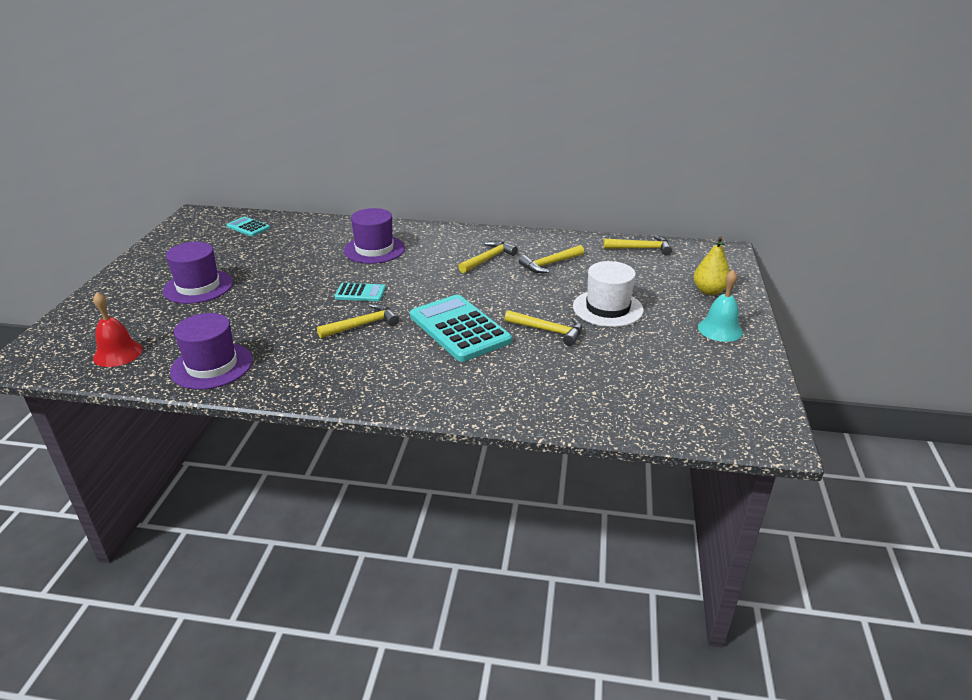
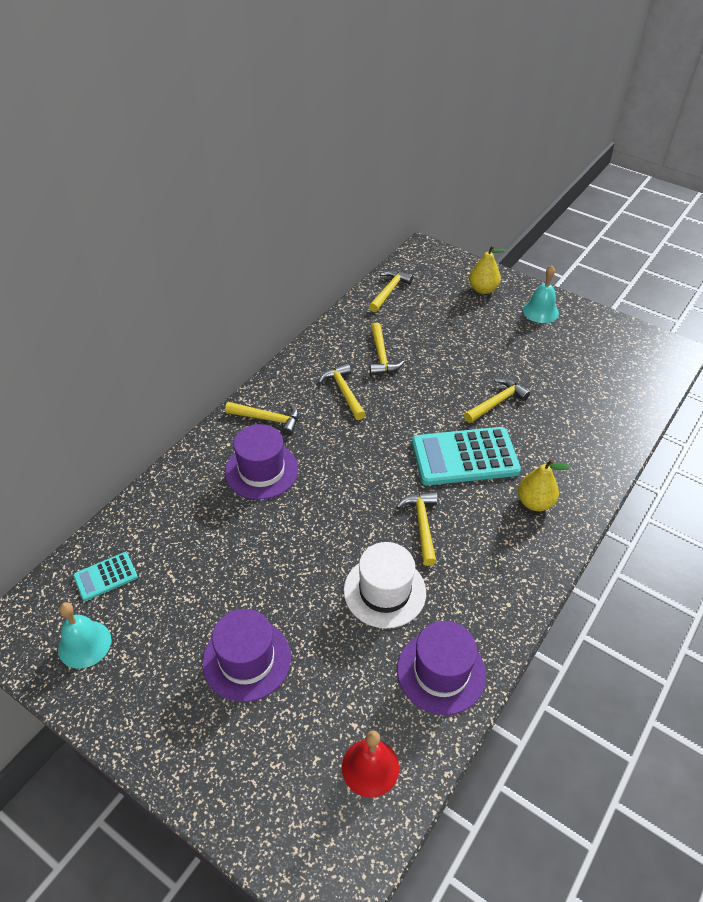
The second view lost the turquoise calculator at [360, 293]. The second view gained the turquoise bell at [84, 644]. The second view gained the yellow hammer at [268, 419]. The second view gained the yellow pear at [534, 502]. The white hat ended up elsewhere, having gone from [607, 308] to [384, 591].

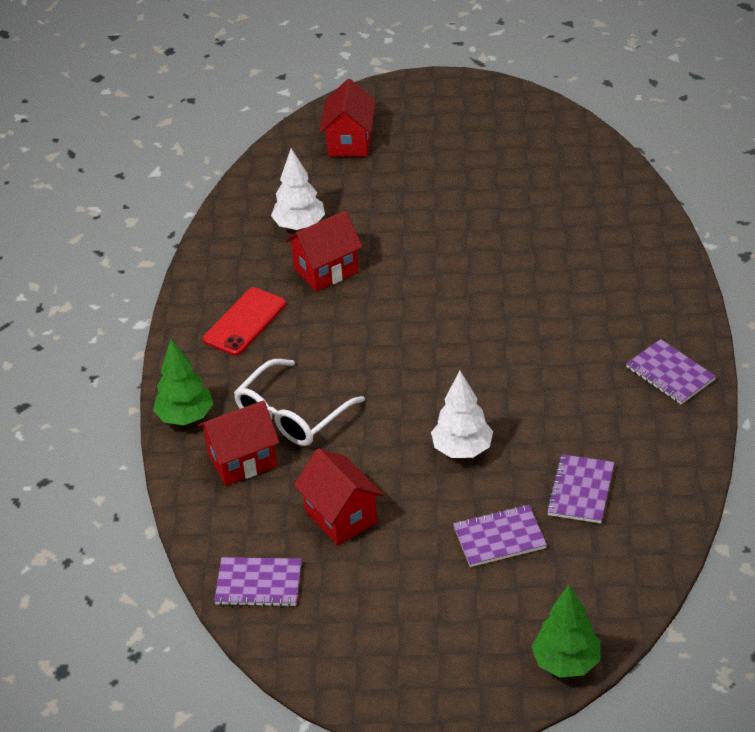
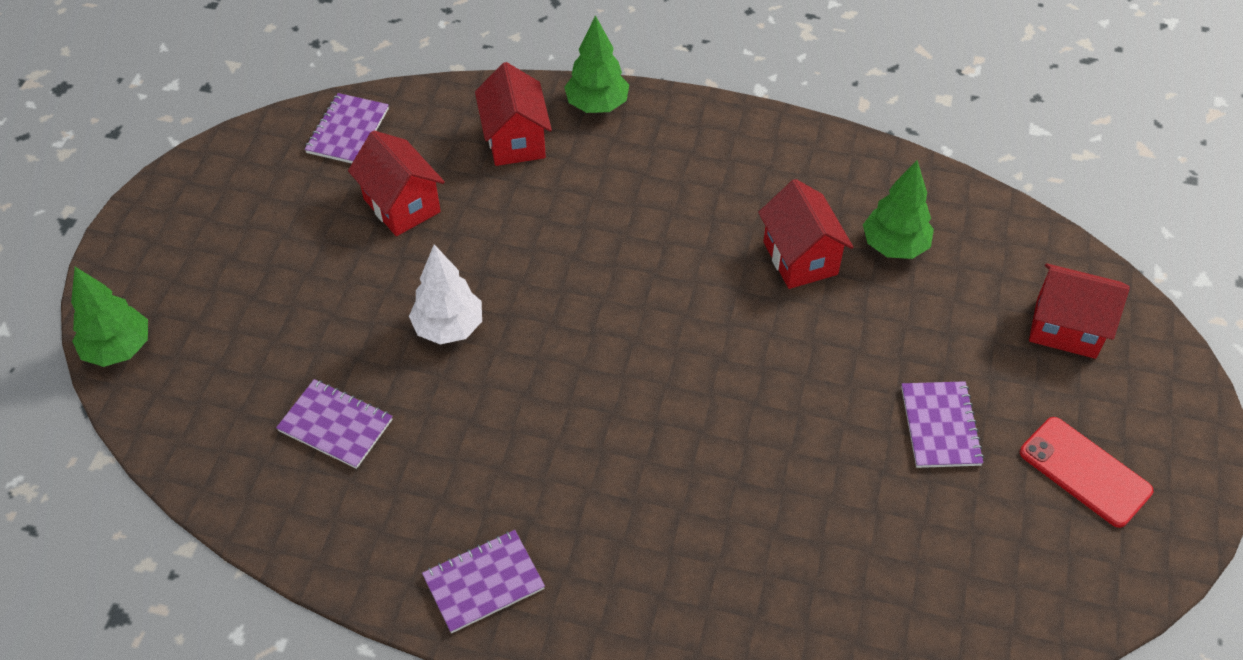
The second view lost the white glasses at [293, 414]. The red phone ended up elsewhere, having gone from [245, 322] to [1085, 472]. The purple notebook ended up elsewhere, having gone from [499, 538] to [940, 426]. What was the white tree at [299, 225] turned into the green tree at [894, 246]. The red house at [341, 516] ended up facing another way, 75 degrees clockwise from before.

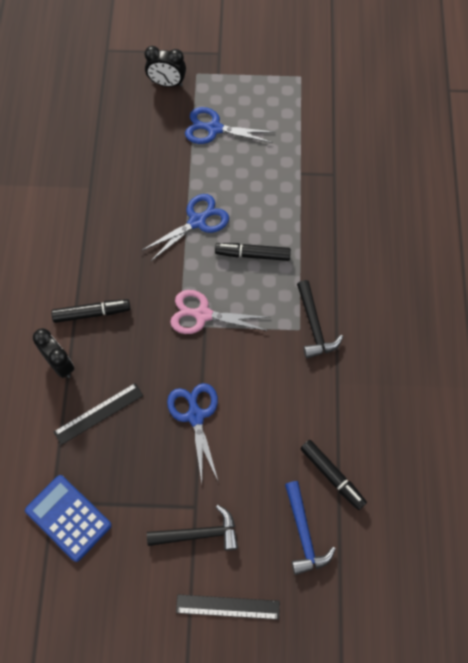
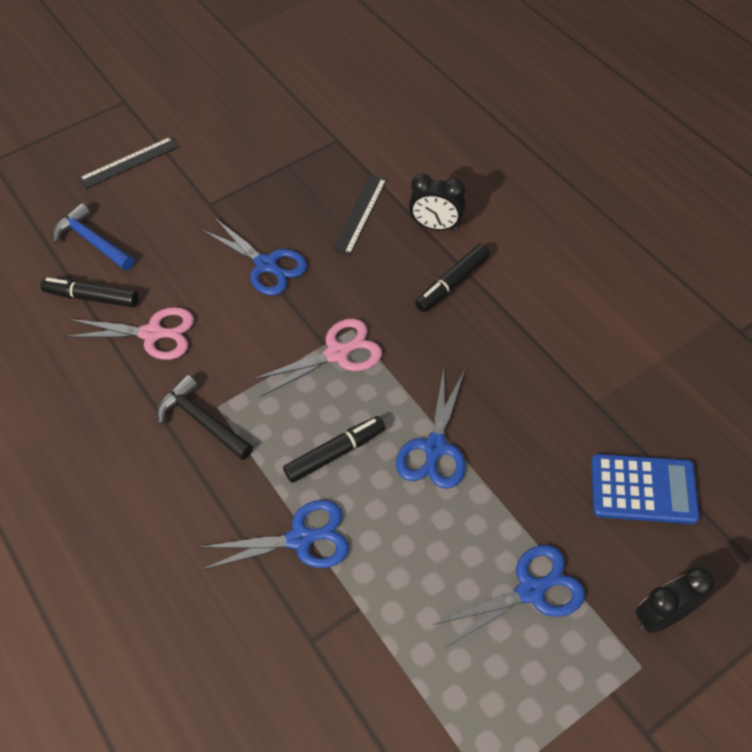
The second view lost the black hammer at [198, 534]. The second view gained the pink scissors at [152, 334]. The second view gained the blue scissors at [300, 539]. The blue calculator ended up elsewhere, having gone from [68, 518] to [643, 489].

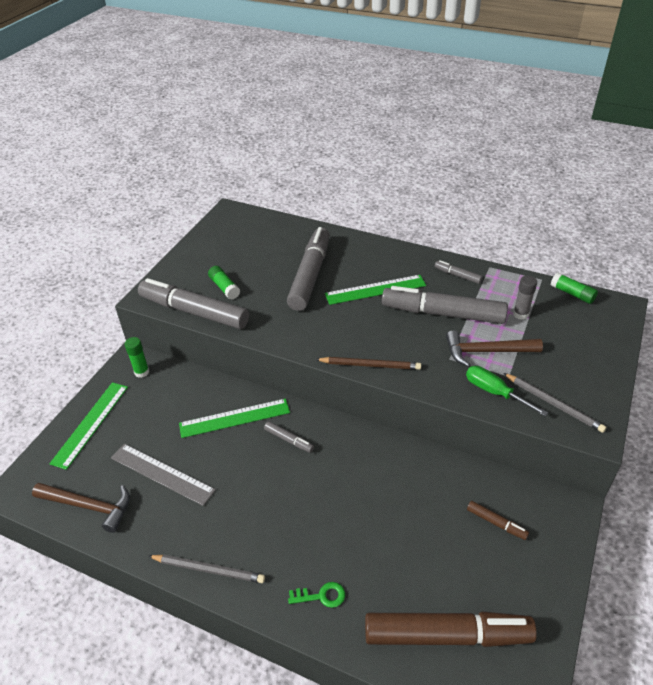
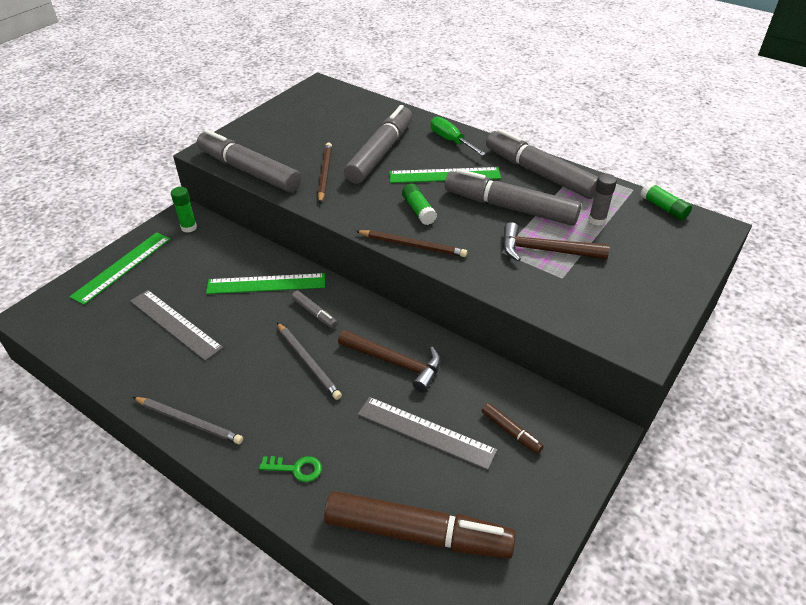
The second view gained the brown pencil at [324, 174]. The second view gained the grey ruler at [426, 432]. The brown hammer ended up elsewhere, having gone from [89, 506] to [395, 362]. The green glue stick ended up elsewhere, having gone from [224, 287] to [418, 210]. The green screwdriver ended up elsewhere, having gone from [495, 392] to [451, 141]. The grey pencil ended up elsewhere, having gone from [553, 404] to [308, 362]. The size of the grey marker at [457, 275] changed by a factor of 2.33.

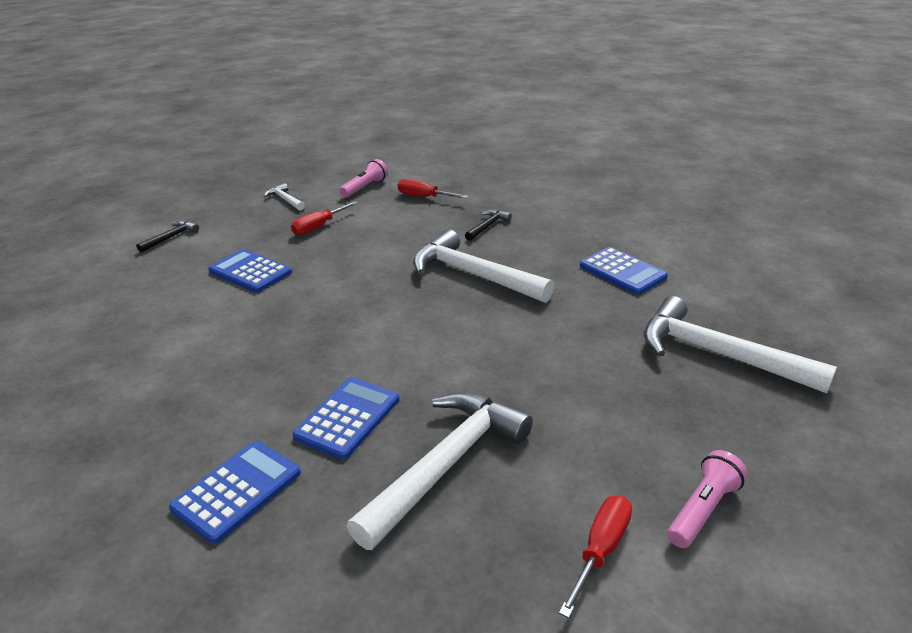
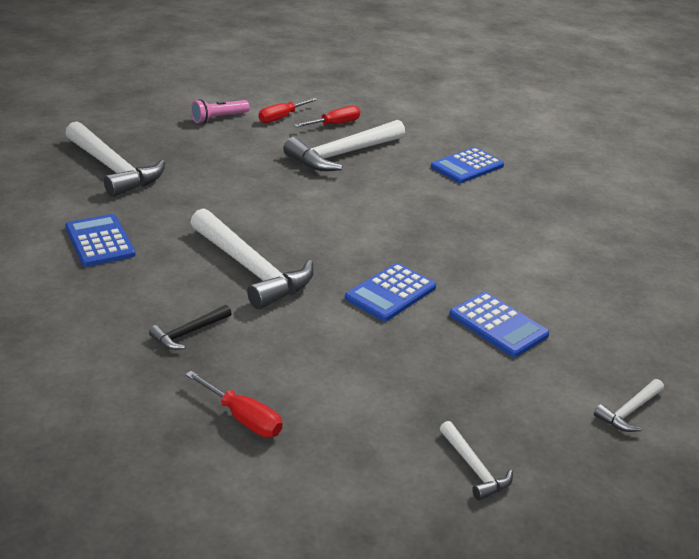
The second view lost the pink flashlight at [365, 187]. The red screwdriver ended up elsewhere, having gone from [319, 226] to [334, 124]. The blue calculator ended up elsewhere, having gone from [348, 418] to [390, 293]. What was the black hammer at [171, 237] turned into the white hammer at [629, 411].

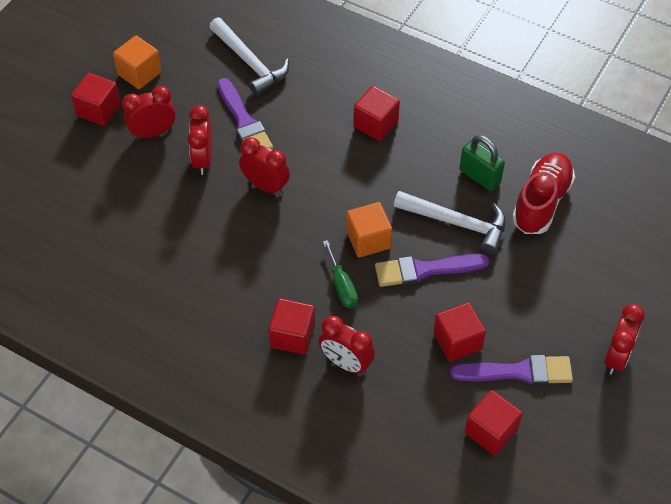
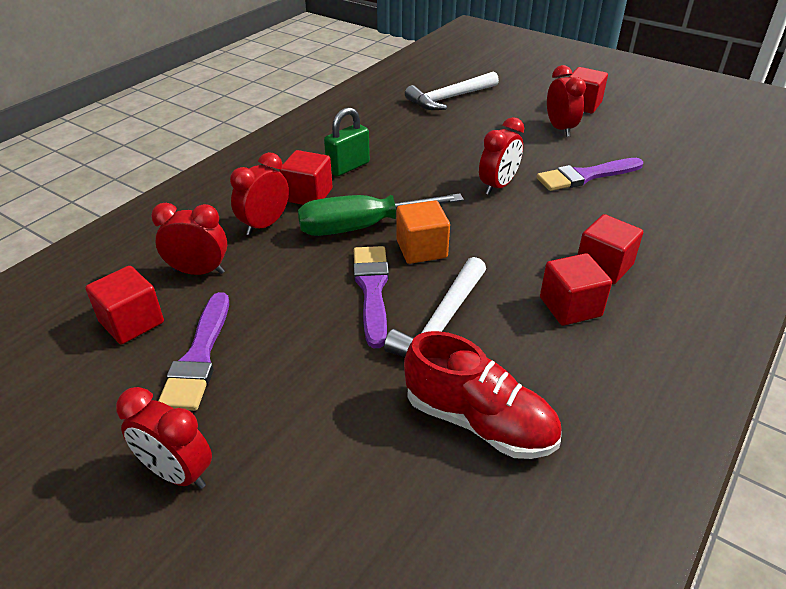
The second view lost the orange cube at [139, 73]. The red clock ended up elsewhere, having gone from [203, 160] to [199, 271]. The white hammer ended up elsewhere, having gone from [250, 62] to [450, 98]. The red cube ended up elsewhere, having gone from [457, 341] to [570, 307]. The green padlock ended up elsewhere, having gone from [479, 176] to [348, 167]. The size of the green screwdriver at [342, 286] changed by a factor of 1.83.

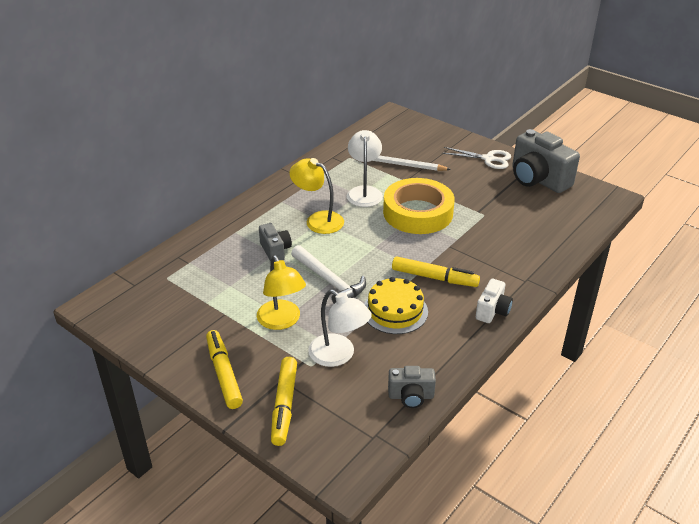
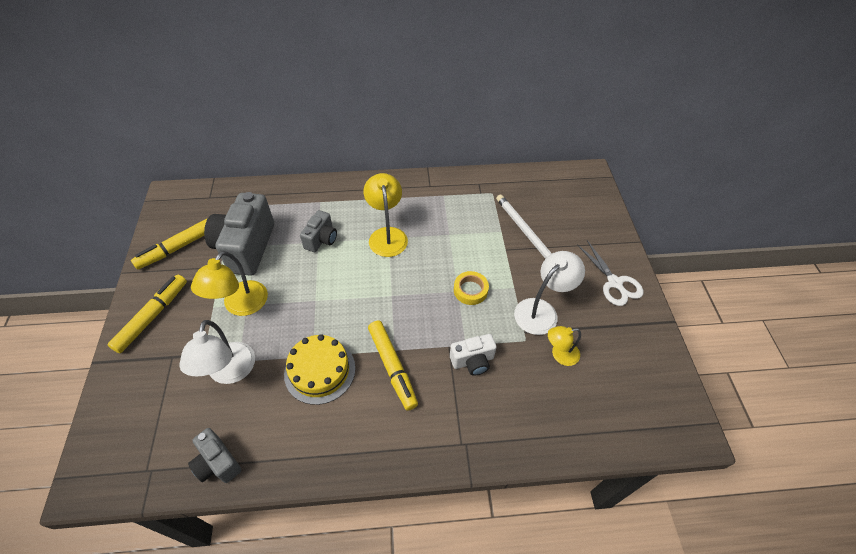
The second view lost the white hammer at [329, 281]. The second view gained the yellow lamp at [559, 354]. The yellow marker ended up elsewhere, having gone from [284, 405] to [178, 247]. The white lamp ended up elsewhere, having gone from [364, 192] to [541, 310]. The white camera ended up elsewhere, having gone from [492, 311] to [472, 361]. The grey camera ended up elsewhere, having gone from [538, 180] to [246, 247]. The size of the yellow tape at [418, 213] changed by a factor of 0.44.

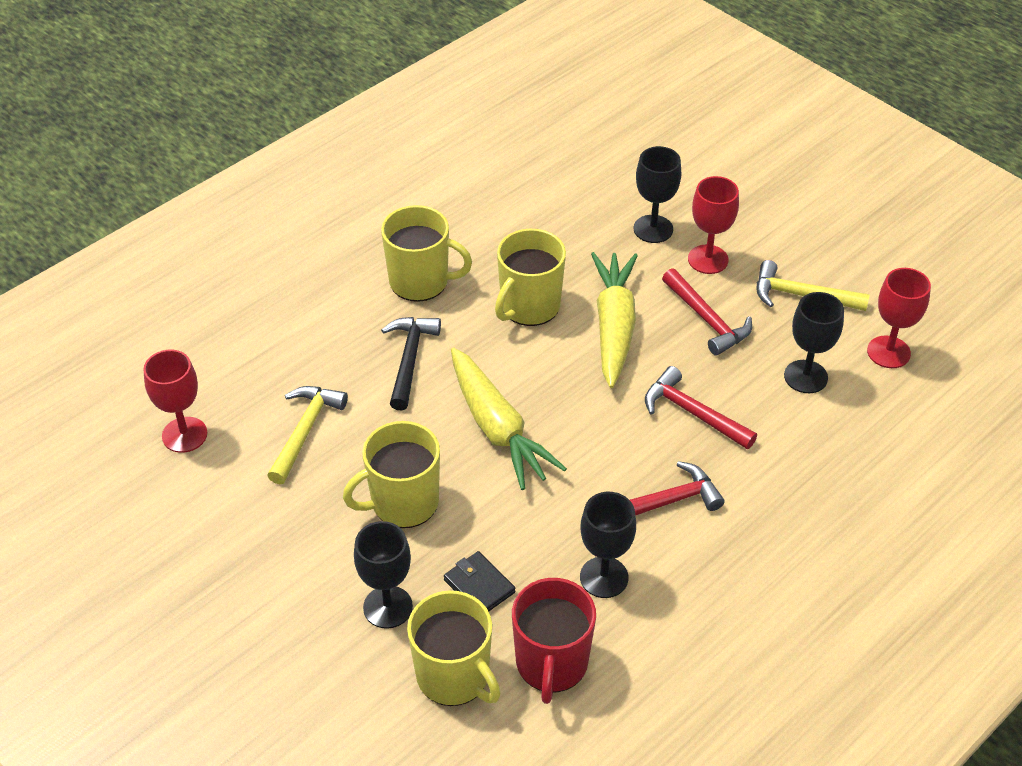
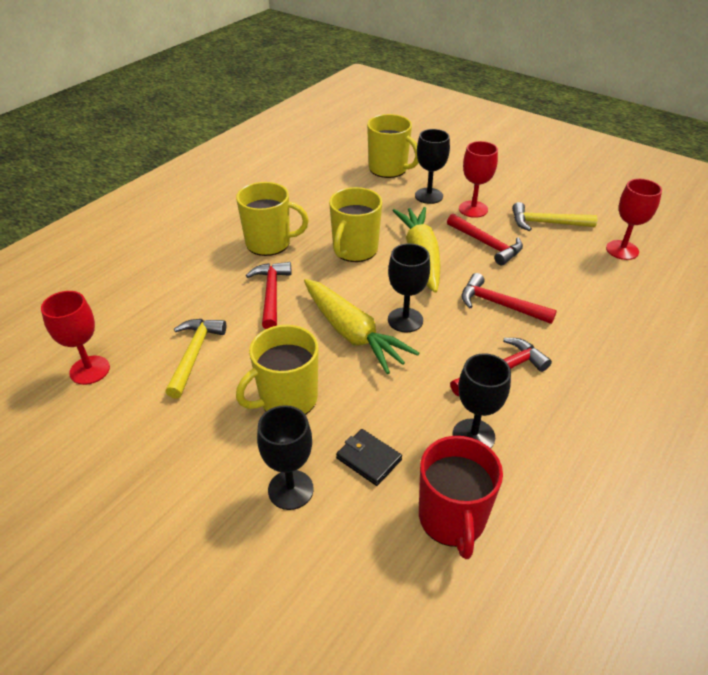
The yellow mug ended up elsewhere, having gone from [454, 676] to [389, 169]. The black goblet ended up elsewhere, having gone from [805, 377] to [405, 320]. What was the black hammer at [409, 359] turned into the red hammer at [271, 294].

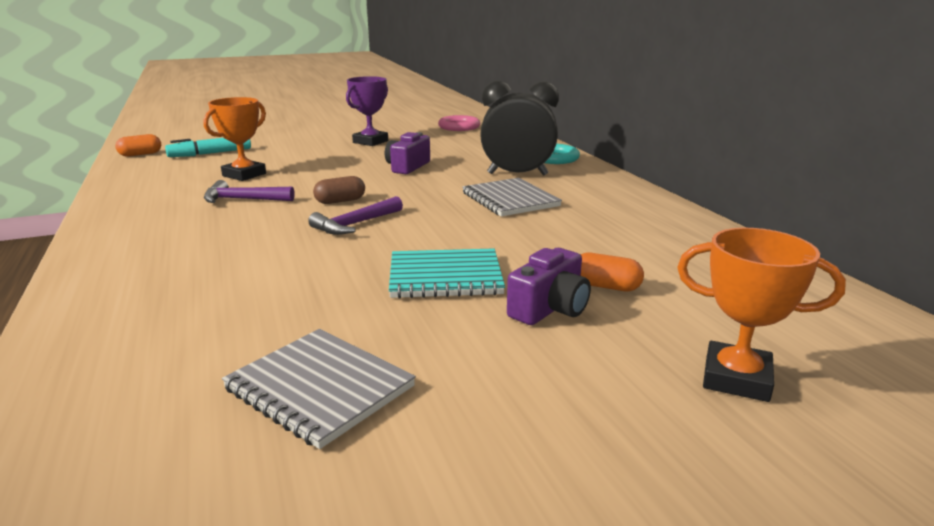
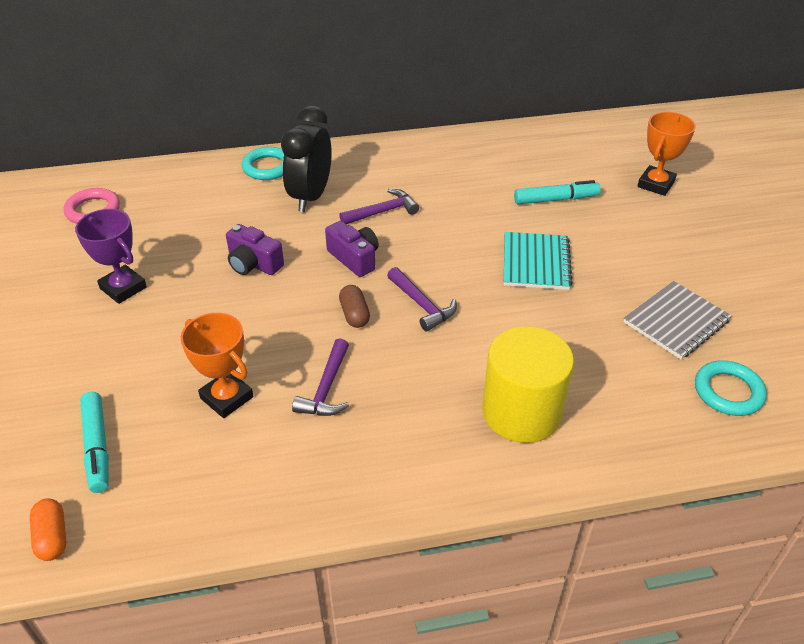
The second view gained the yellow cylinder at [521, 412]. The second view gained the turquoise ring at [728, 392]. The purple camera ended up elsewhere, having gone from [550, 308] to [354, 258]. Where the grey notebook stood at [510, 199], the purple hammer came to stand at [382, 212]. Where the orange capsule stood at [605, 286], the turquoise marker came to stand at [556, 199].

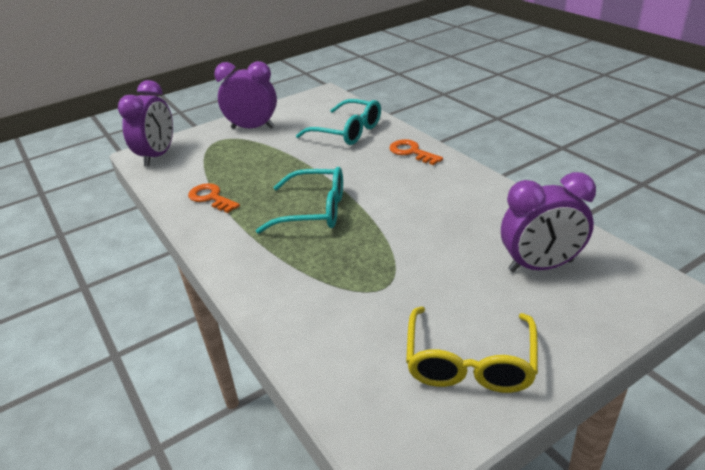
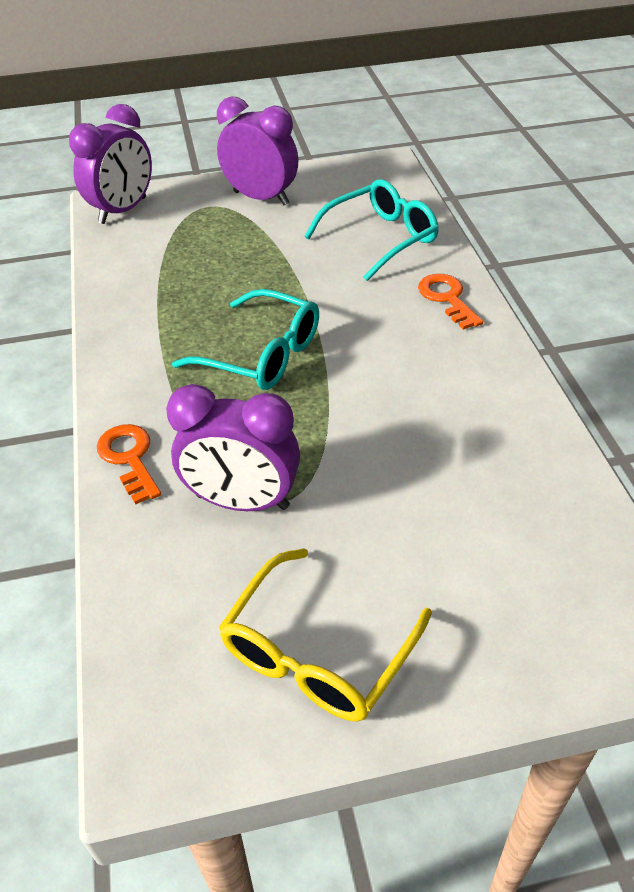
The orange key ended up elsewhere, having gone from [211, 198] to [129, 458]. The purple clock ended up elsewhere, having gone from [540, 266] to [242, 501]. The turquoise glasses at [347, 131] ended up facing another way, 90 degrees counterclockwise from before.

